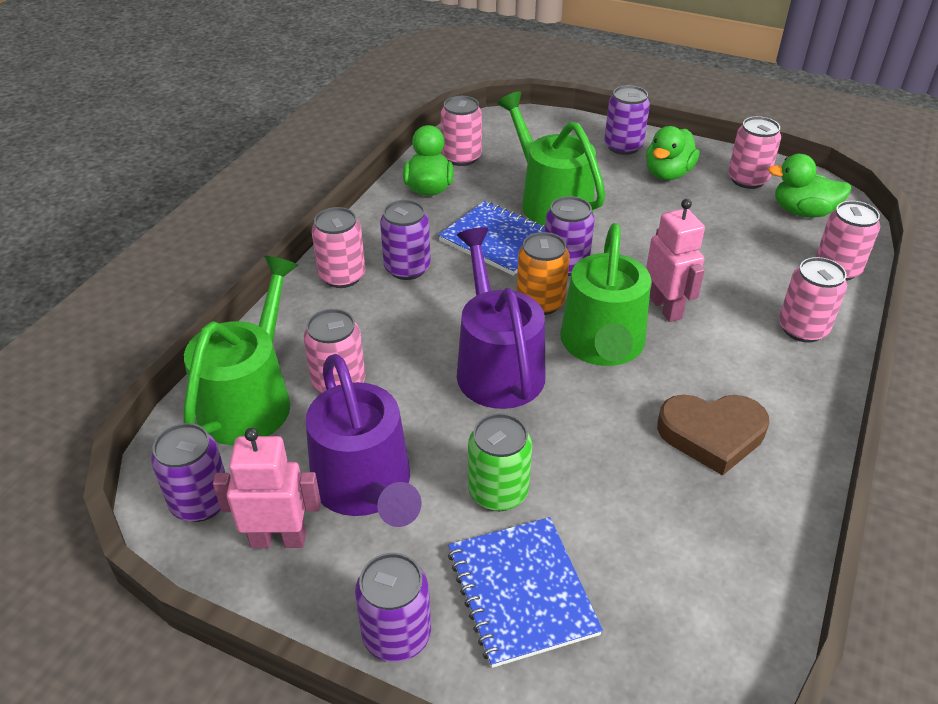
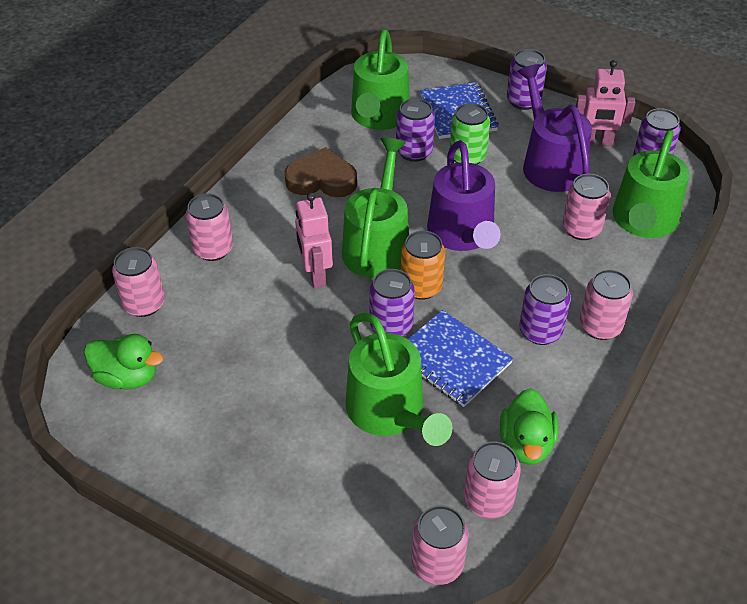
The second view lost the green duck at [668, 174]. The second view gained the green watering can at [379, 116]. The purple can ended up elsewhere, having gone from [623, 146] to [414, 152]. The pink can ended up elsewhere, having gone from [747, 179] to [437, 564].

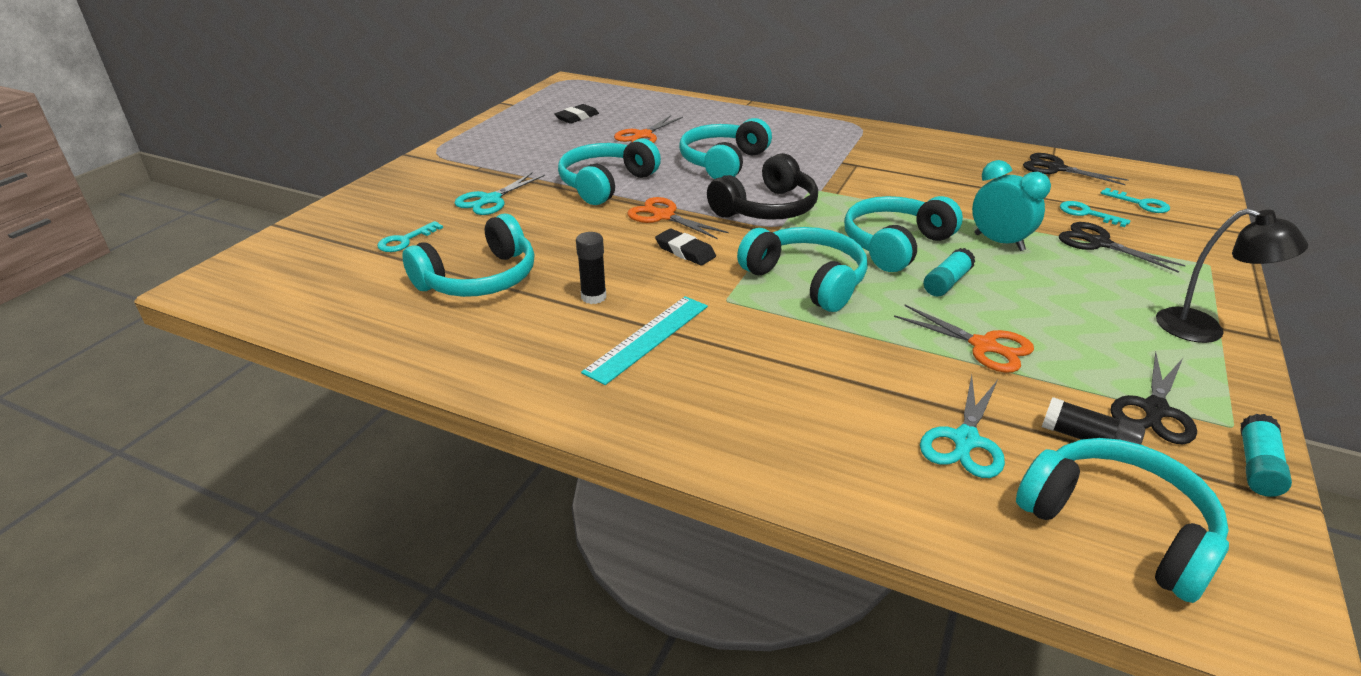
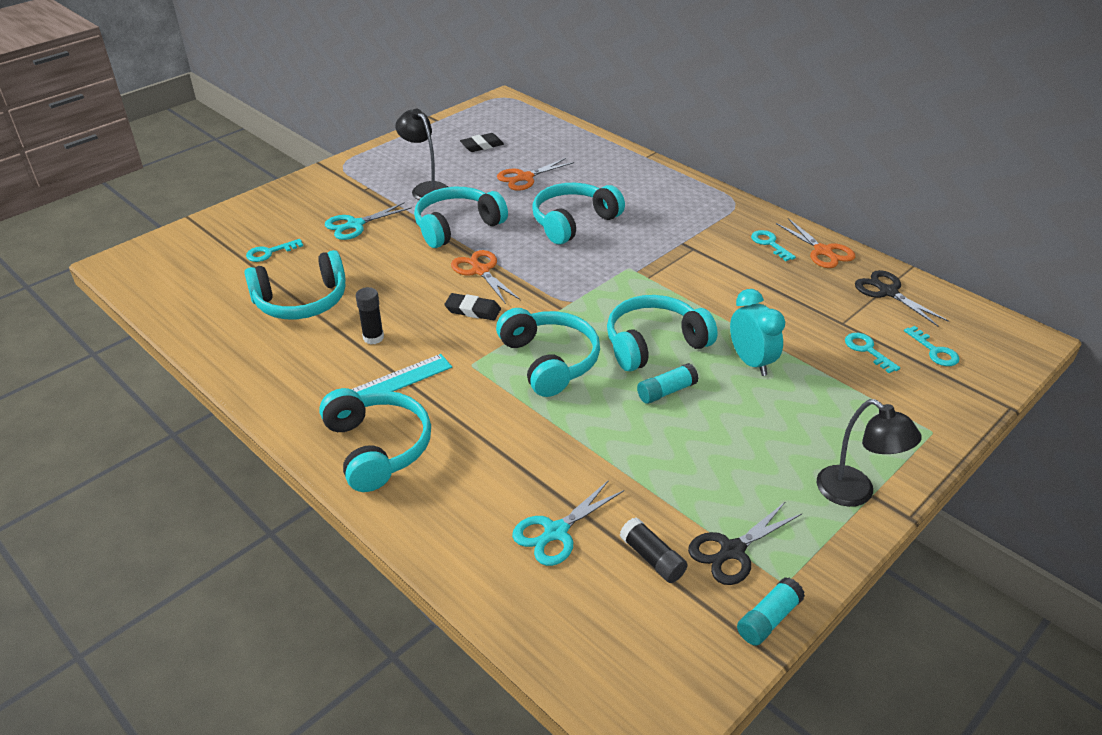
The second view lost the black headphones at [767, 208]. The second view lost the black scissors at [1099, 243]. The second view gained the black lamp at [426, 189]. The second view gained the turquoise key at [769, 244]. The orange scissors ended up elsewhere, having gone from [983, 346] to [823, 251]. The turquoise headphones ended up elsewhere, having gone from [1117, 526] to [378, 447]. The black eraser at [685, 251] ended up facing another way, 45 degrees counterclockwise from before.

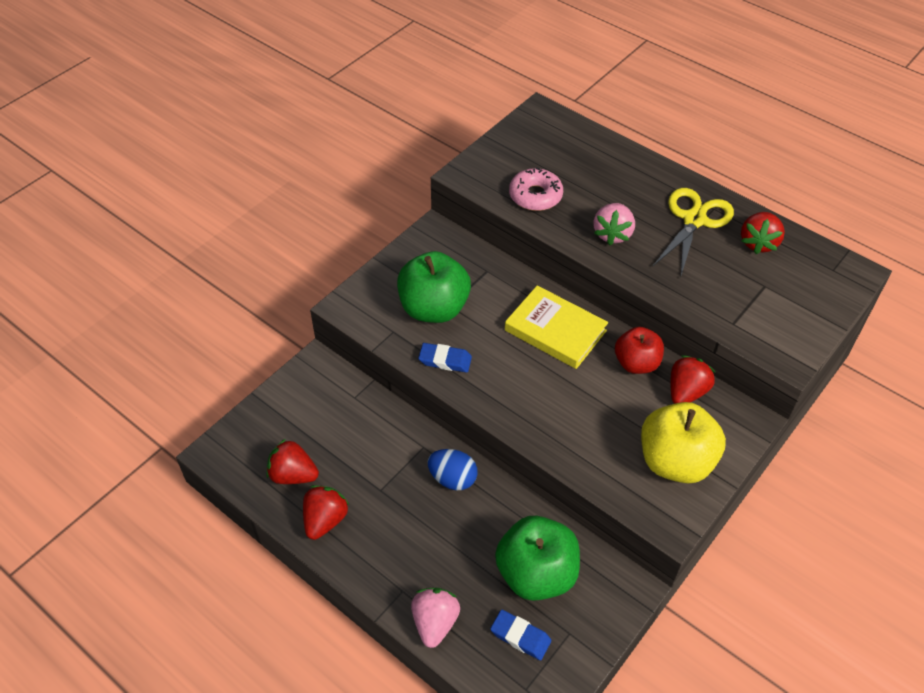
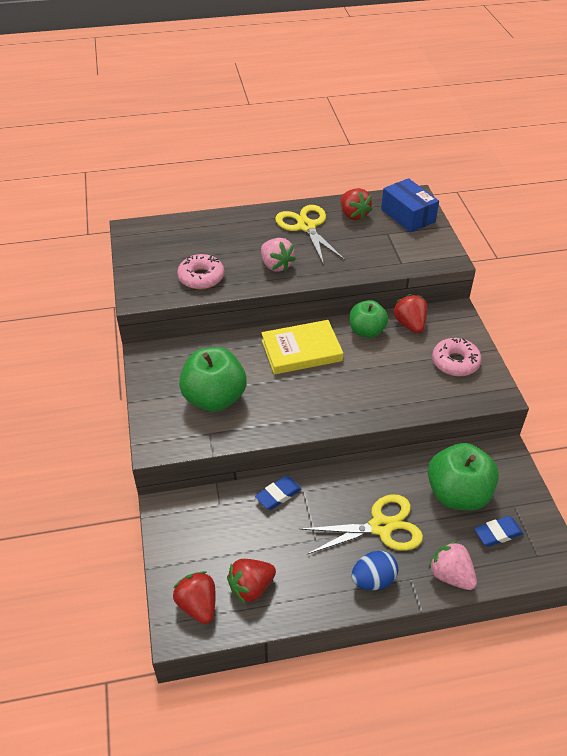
The second view gained the yellow scissors at [381, 527]. The second view gained the blue box at [408, 215]. The red strawberry ended up elsewhere, having gone from [325, 520] to [198, 605]. The blue eraser ended up elsewhere, having gone from [445, 360] to [278, 495]. The blue egg ended up elsewhere, having gone from [452, 479] to [373, 580]. Where the yellow apple stood at [675, 461], the pink donut came to stand at [455, 362]. What was the red apple at [636, 363] turned into the green apple at [366, 331].

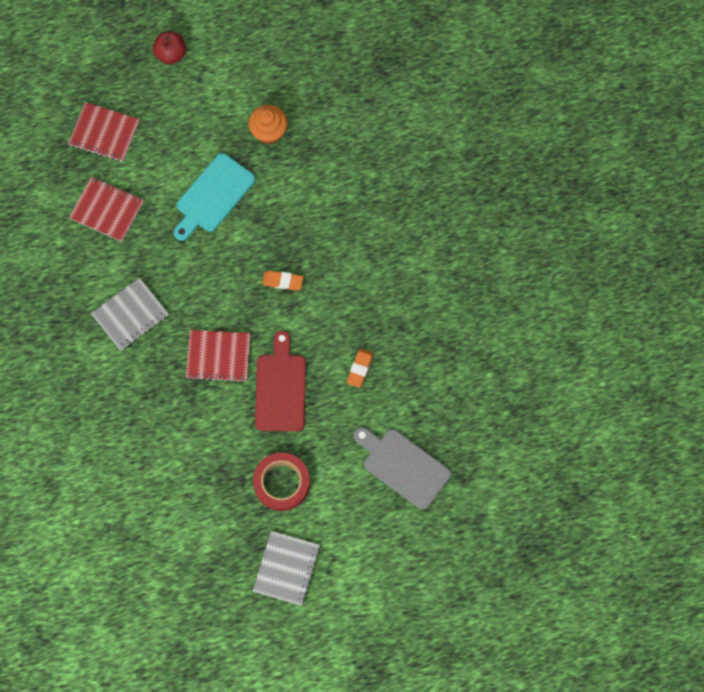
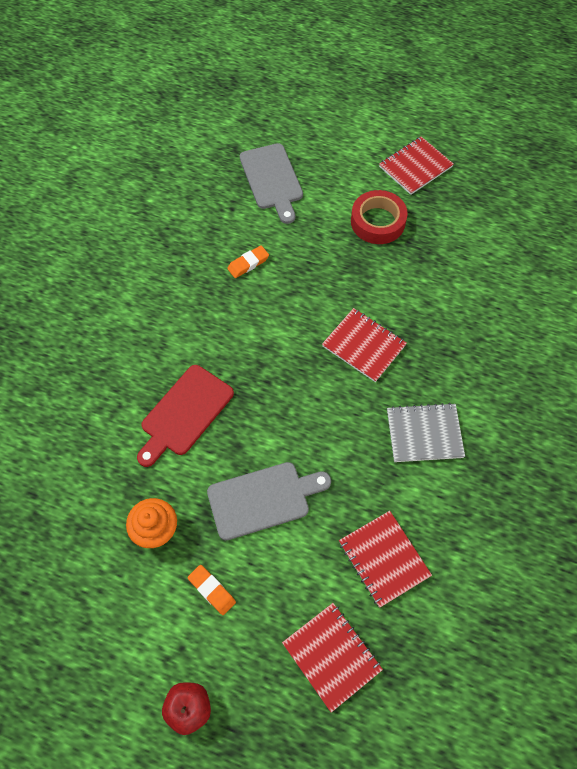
The red cutting board ended up elsewhere, having gone from [280, 388] to [184, 413]. The orange eraser ended up elsewhere, having gone from [282, 281] to [212, 590]. What was the turquoise cutting board at [213, 196] turned into the grey cutting board at [263, 499]. What was the grey notebook at [286, 568] turned into the red notebook at [415, 167].

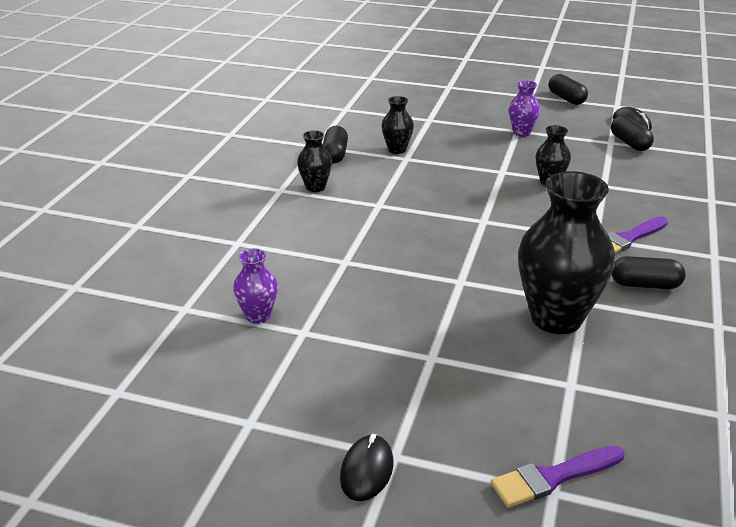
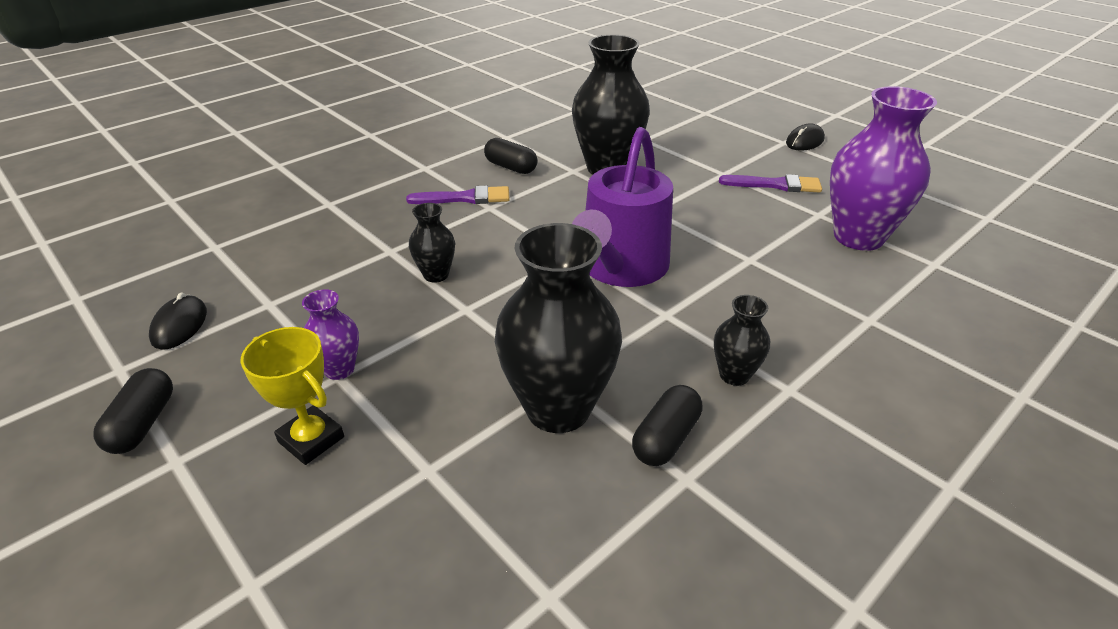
The second view lost the black capsule at [629, 143]. The second view gained the yellow trophy at [311, 439]. The second view gained the purple watering can at [621, 267]. The purple brush ended up elsewhere, having gone from [553, 477] to [775, 185]. The size of the purple vase at [258, 316] changed by a factor of 2.07. The size of the black vase at [397, 150] changed by a factor of 2.07.

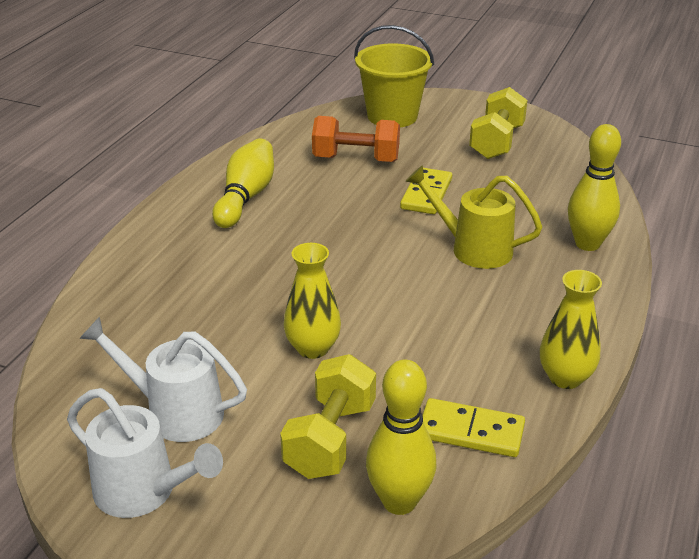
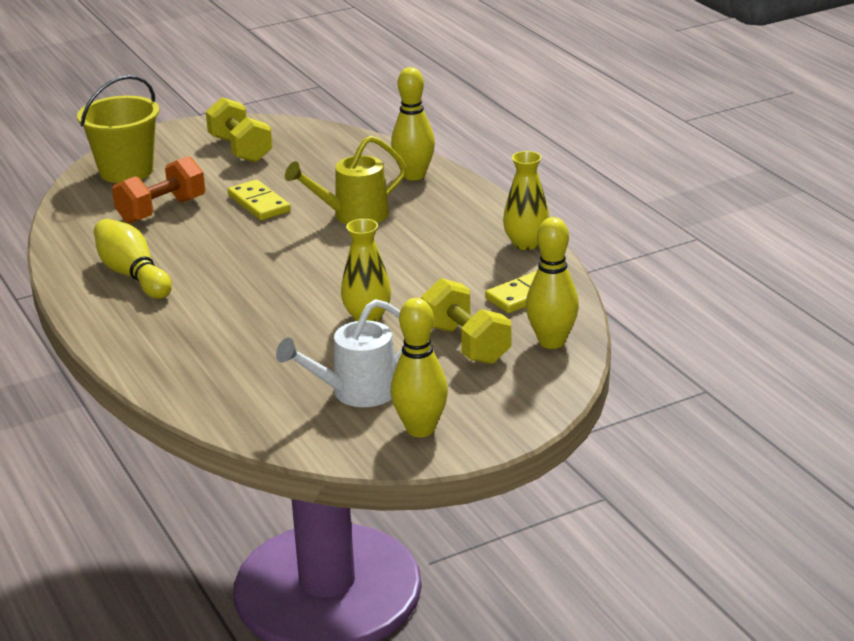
Where the white watering can stood at [144, 492], the yellow bowling pin came to stand at [420, 429].

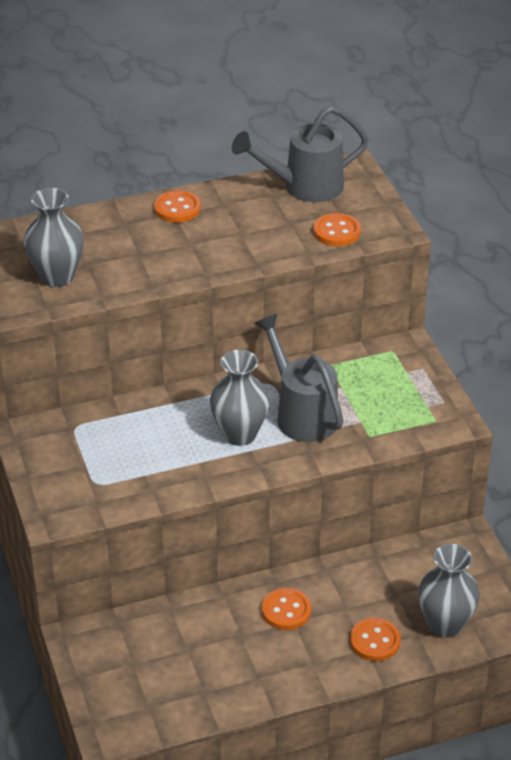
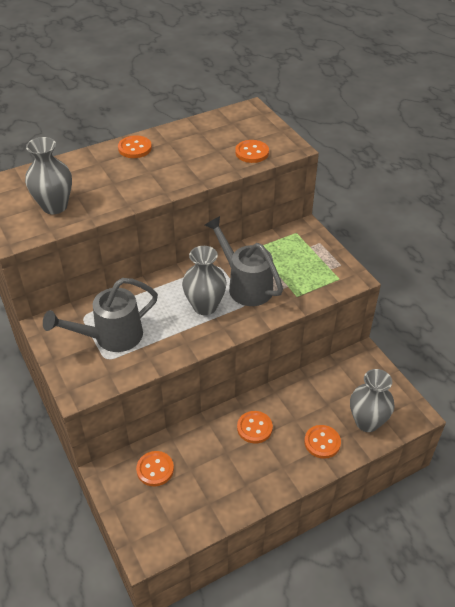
The second view gained the orange button at [155, 469]. The grey watering can ended up elsewhere, having gone from [304, 187] to [111, 337].

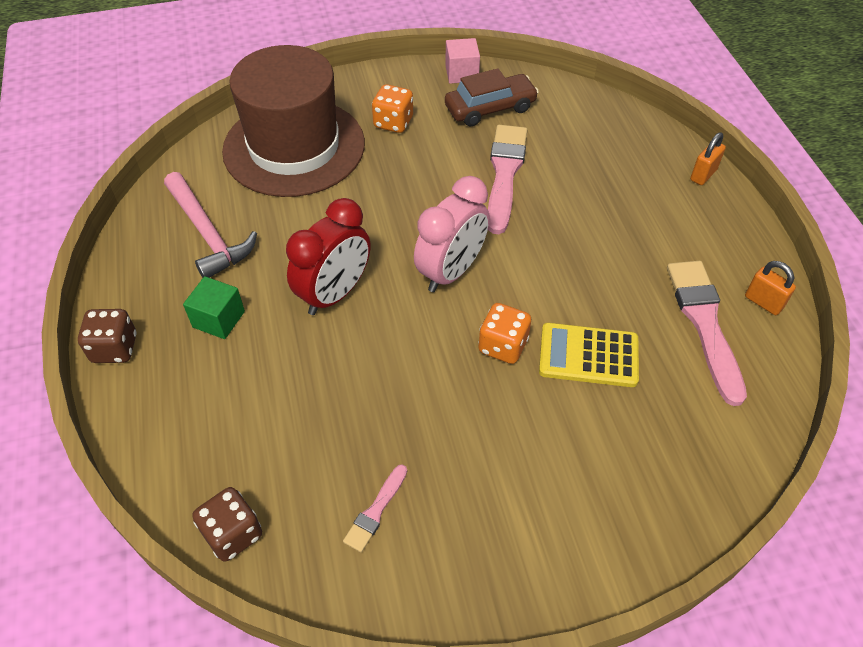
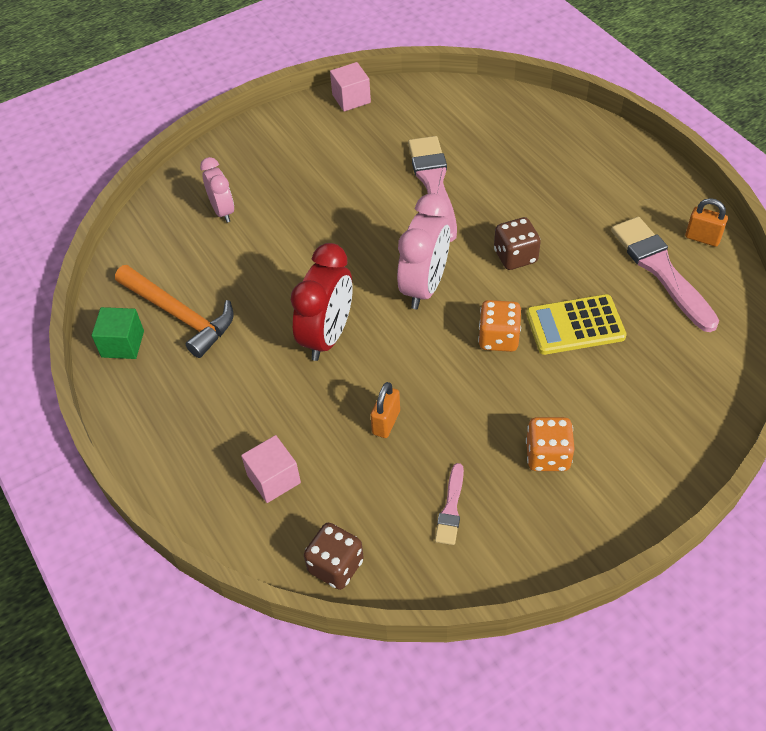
The second view lost the brown car at [490, 108]. The second view gained the pink cube at [274, 479]. The brown dice ended up elsewhere, having gone from [114, 348] to [515, 256]. The green cube ended up elsewhere, having gone from [218, 319] to [122, 344]. The orange dice ended up elsewhere, having gone from [393, 122] to [547, 456]. The orange padlock ended up elsewhere, having gone from [703, 175] to [386, 422]. Where the brown hat stood at [294, 147], the pink clock came to stand at [222, 211]. What was the pink hammer at [208, 233] turned into the orange hammer at [180, 315].

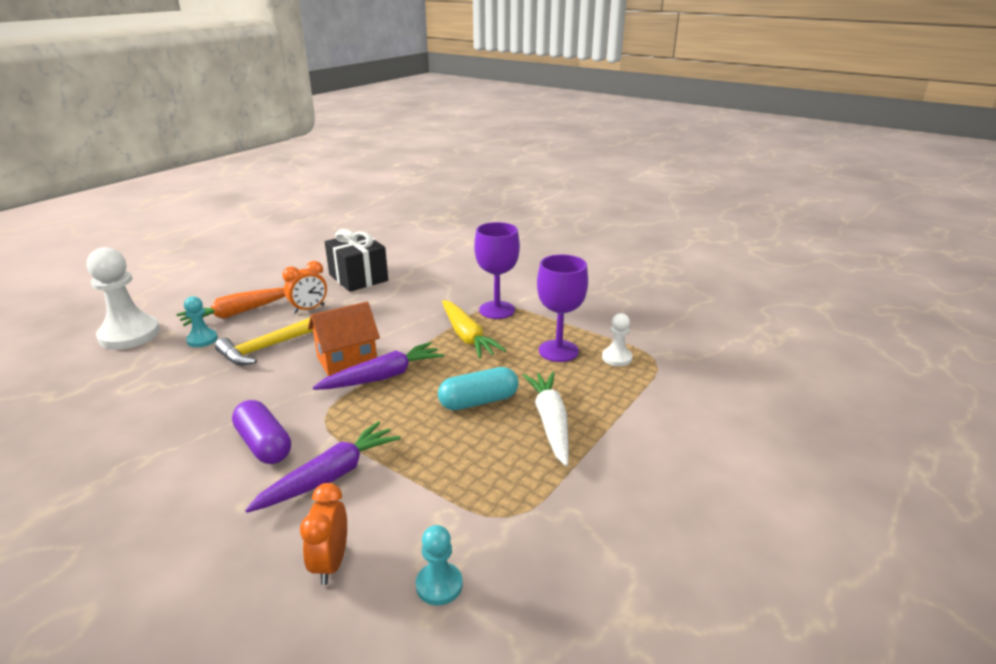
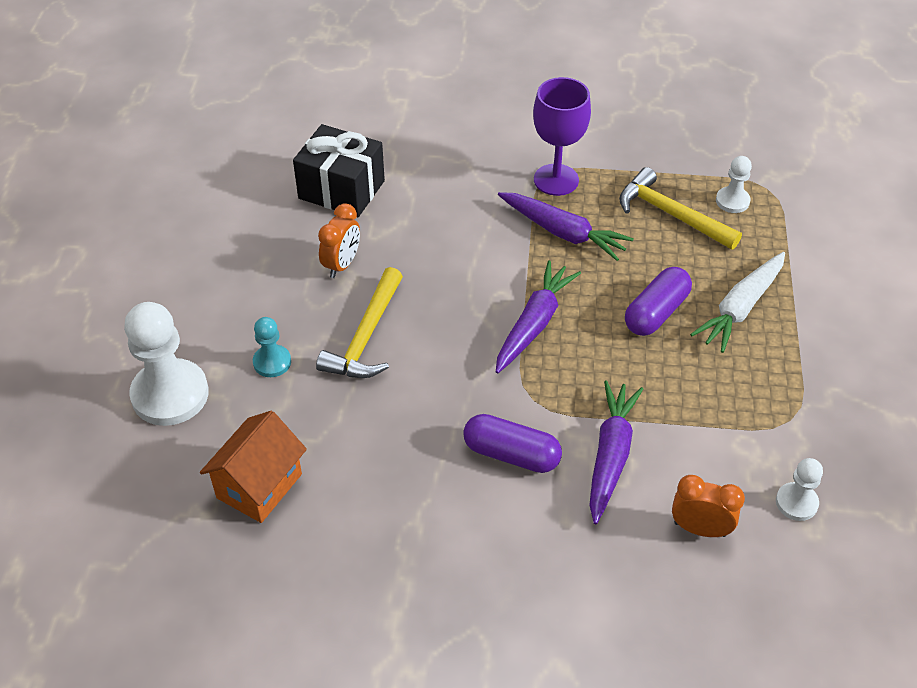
The second view lost the orange carrot at [237, 313]. The orange house ended up elsewhere, having gone from [347, 361] to [259, 486]. Where the purple goblet stood at [558, 351], the yellow hammer came to stand at [671, 214]. What was the turquoise pawn at [439, 585] turned into the white pawn at [796, 503]. What was the turquoise capsule at [478, 401] turned into the purple capsule at [656, 313]. What was the yellow carrot at [467, 336] turned into the purple carrot at [563, 232]. The orange clock at [331, 563] ended up facing another way, 135 degrees clockwise from before. The white carrot at [550, 422] ended up facing another way, 105 degrees counterclockwise from before.

